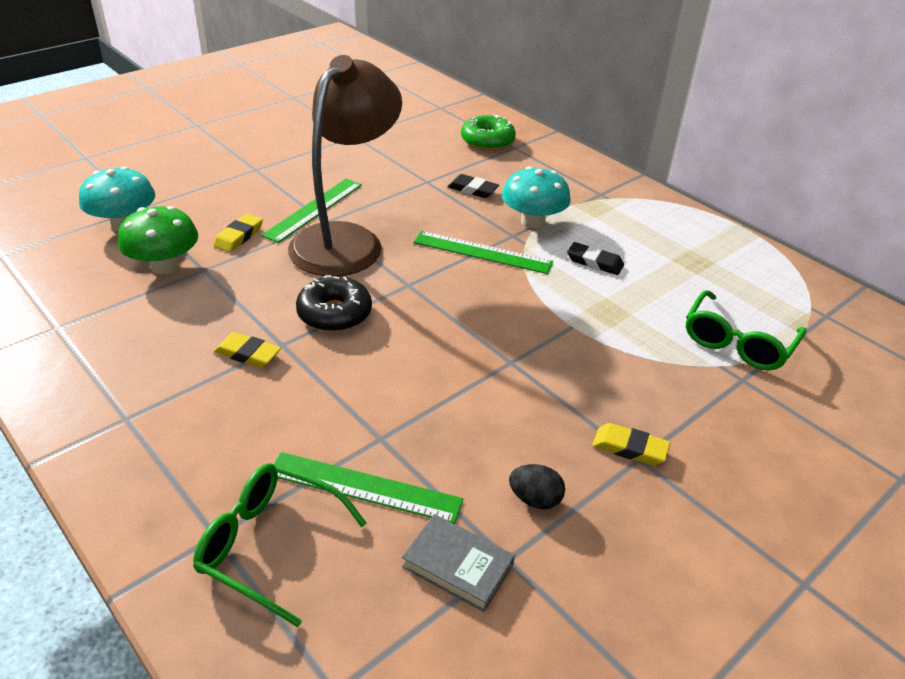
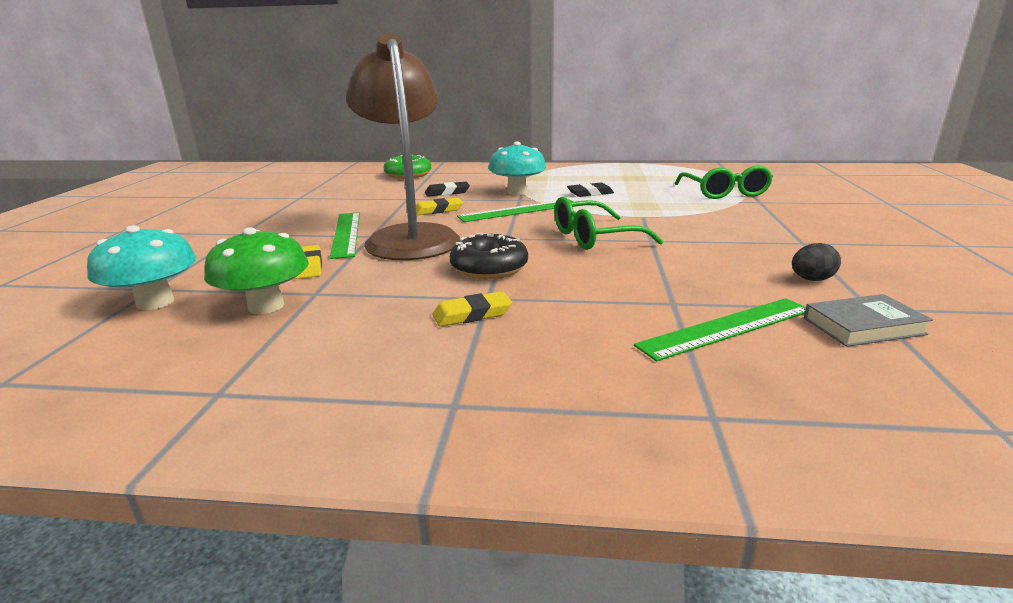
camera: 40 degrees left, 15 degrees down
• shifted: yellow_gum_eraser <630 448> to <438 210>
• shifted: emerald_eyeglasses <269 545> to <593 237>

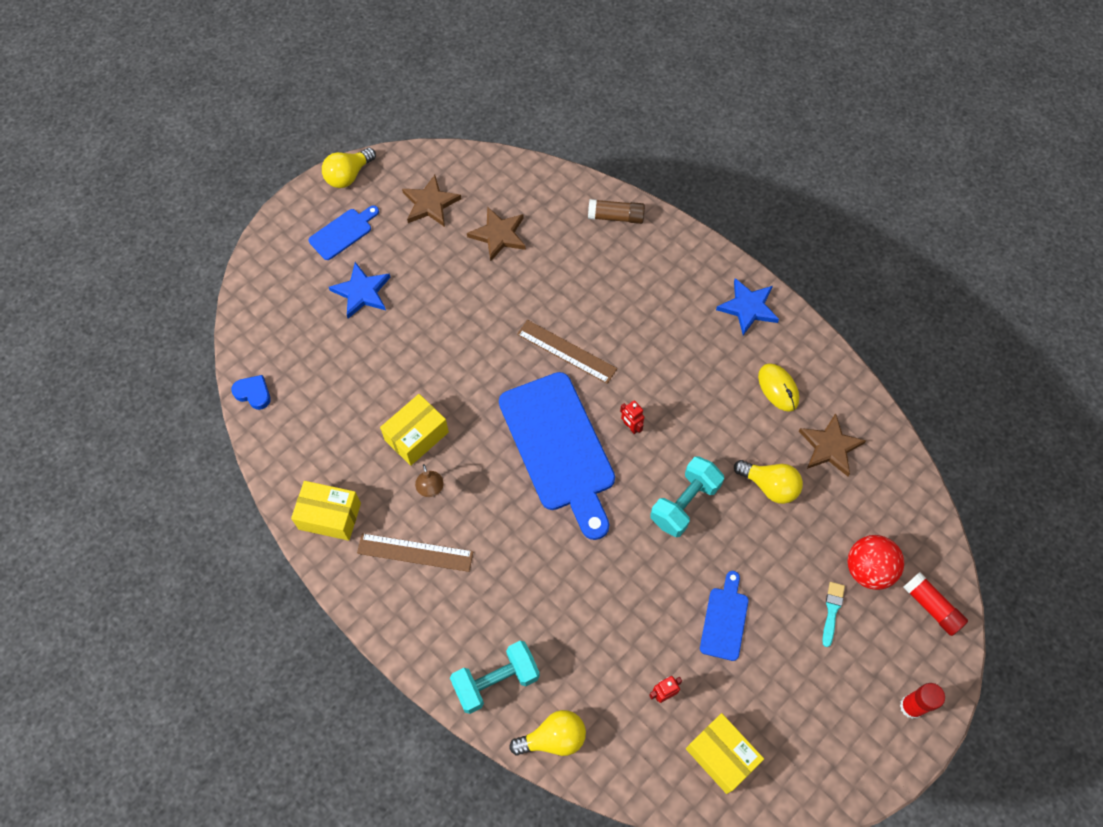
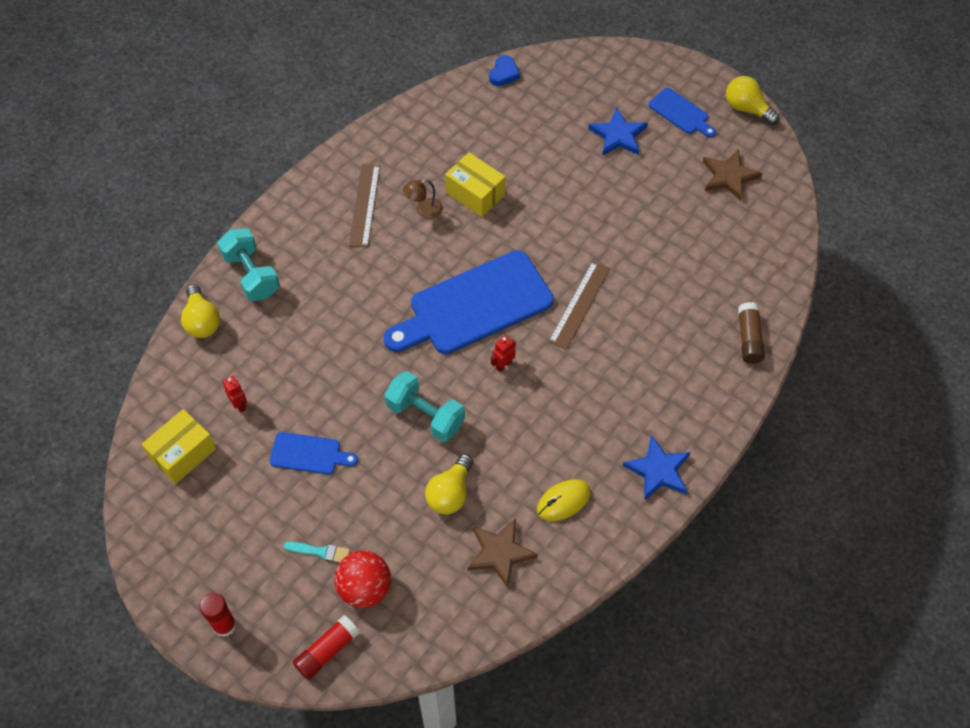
camera: 85 degrees right, 5 degrees down
• gone: yellow_box <329 516>
• gone: russet_five-pointed_star <498 235>

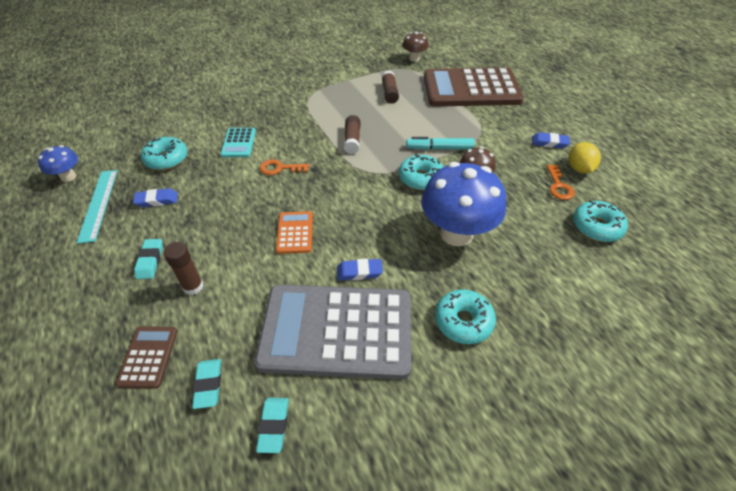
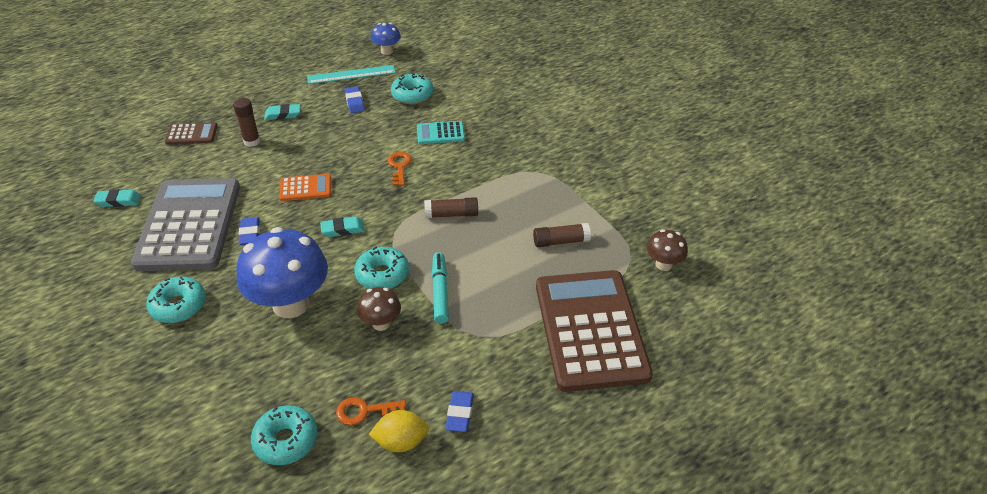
camera: 85 degrees right, 5 degrees down
• shifted: aqua_gum_eraser <208 385> to <343 229>

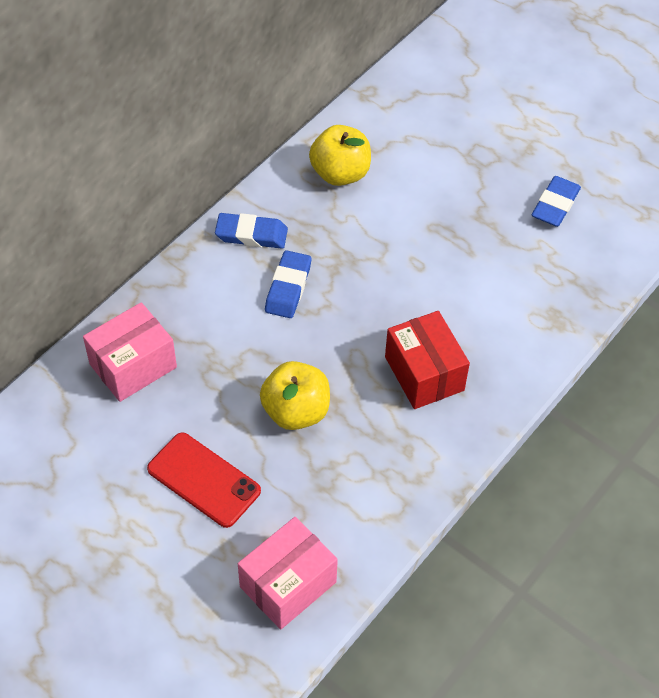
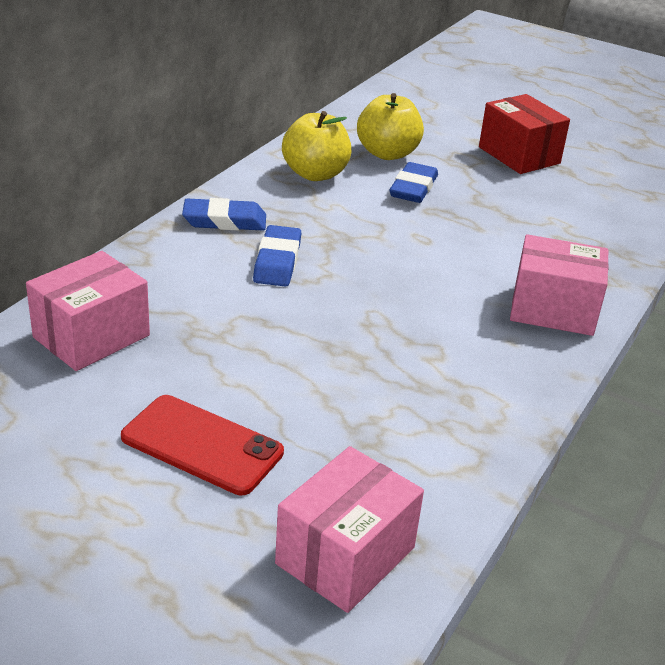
camera: 10 degrees left, 20 degrees down
• shifted: yellow_apple <296 411> to <387 153>
• shifted: royal_blue_gum_eraser <555 205> to <413 188>
• shifted: scarlet_box <424 373> to <519 155>
• new: pink_box <553 309>

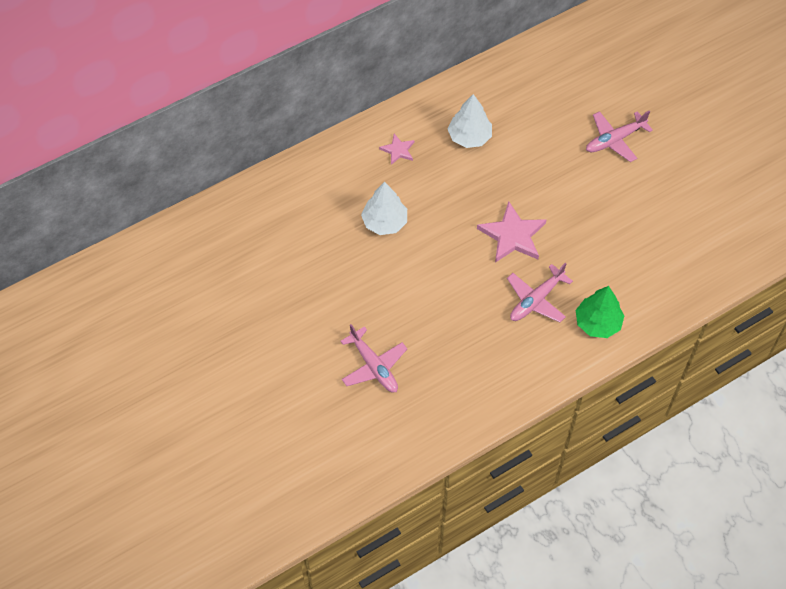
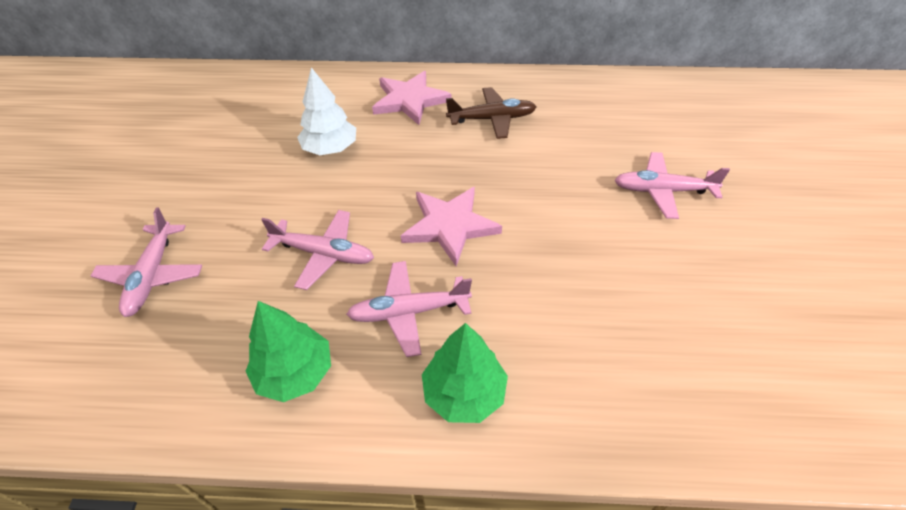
camera: 35 degrees right, 10 degrees down
• new: emerald_toy_tree <294 373>
• new: pink_toy_plane <323 254>
• scaled: pink_five-pointed_star <398 150> = <410 100> x1.85
• swapped: white_toy_tree <469 137> to russet_toy_plane <492 119>

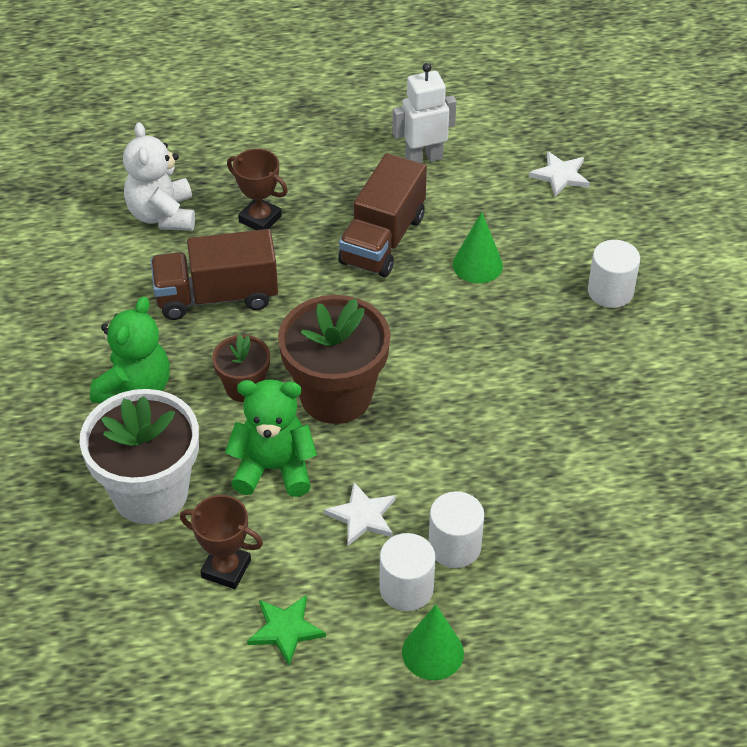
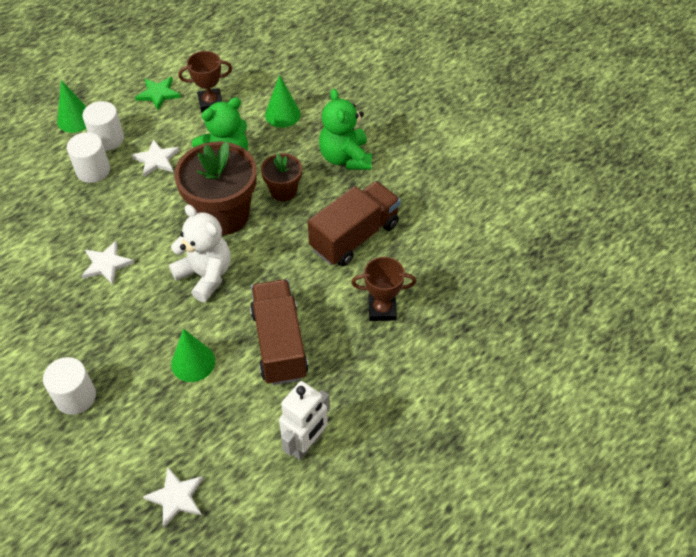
camera: 145 degrees right, 5 degrees up
• new: white_five-pointed_star <106 264>
• shifted: white_stuffed_bear <162 215> to <205 275>
• swapped: white_flower_pot <150 493> to emerald_cone <282 114>

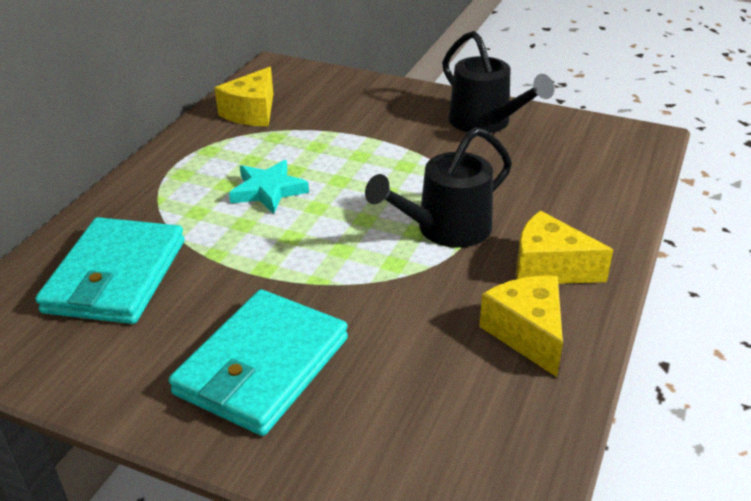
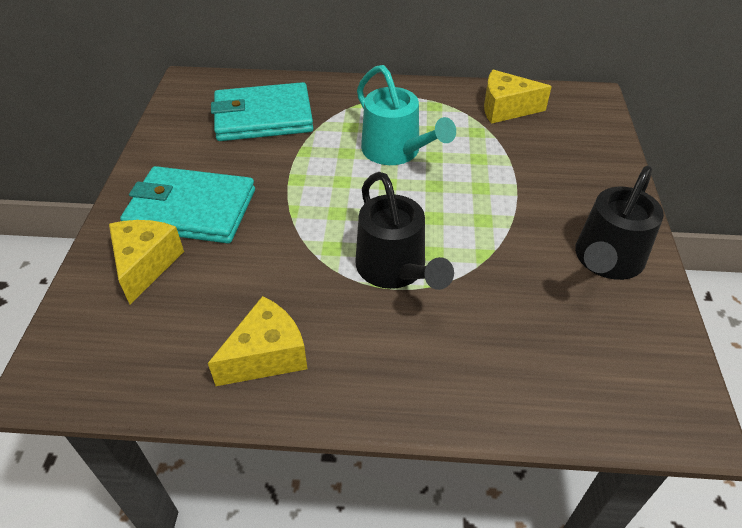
camera: 70 degrees right, 10 degrees up
• shifted: yellow_cheese <549 268> to <145 265>
• rotated: black_watering_can <445 229> = <395 270> 150 degrees counterclockwise
• swapped: aqua_five-pointed_star <268 190> to aqua_watering_can <396 151>

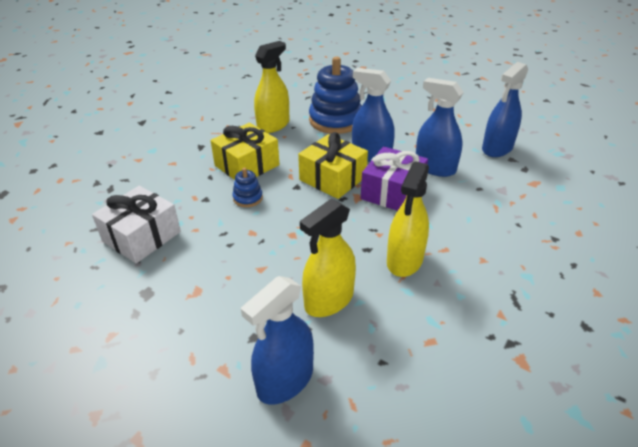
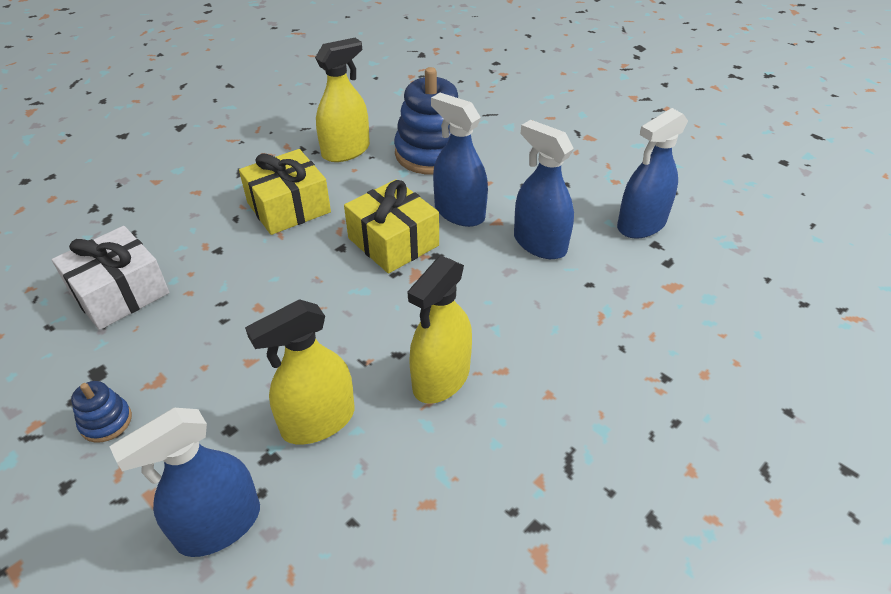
camera: 10 degrees right, 5 degrees up
• shifted: royal_blue_ring_stacker <248 198> to <106 421>
• gone: purple_gift <392 192>

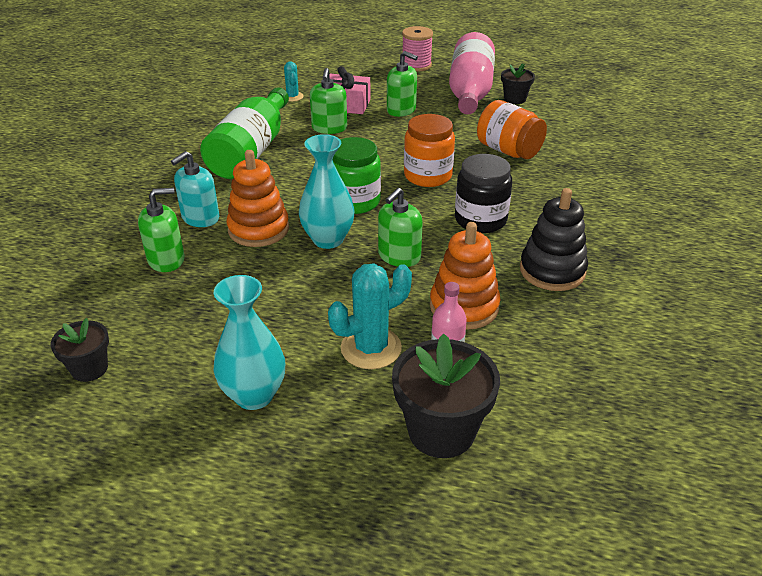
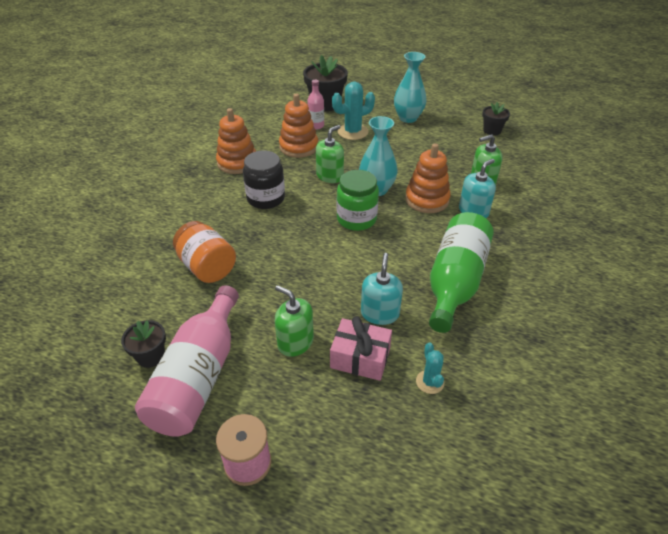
camera: 175 degrees left, 5 degrees up
• repainted: black_ring_stacker <552 271> to orange_ring_stacker <237 162>
• repainted: emerald_pump_bottle <329 128> to aqua_pump_bottle <380 313>
• gone: orange_preserve_jar <428 176>

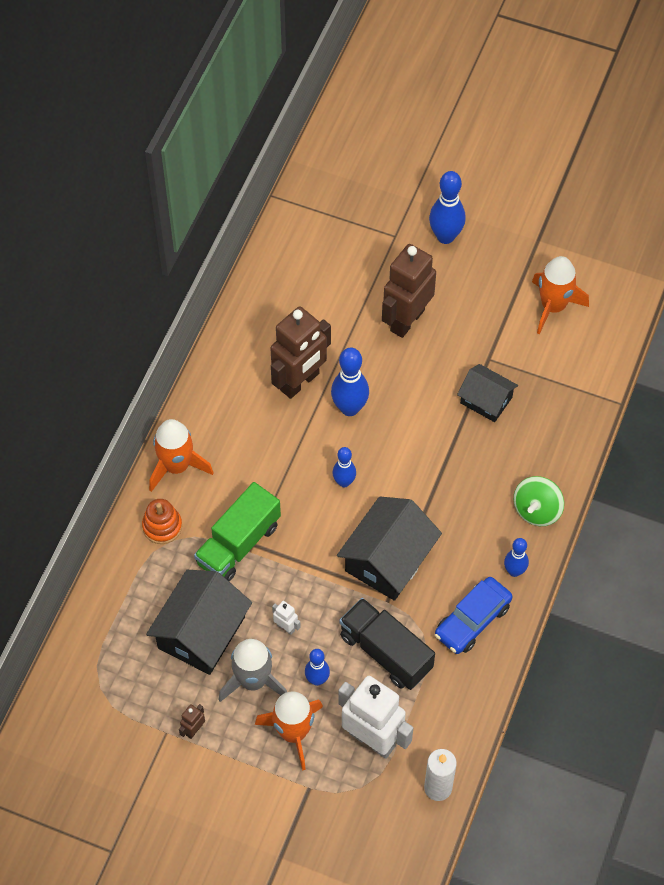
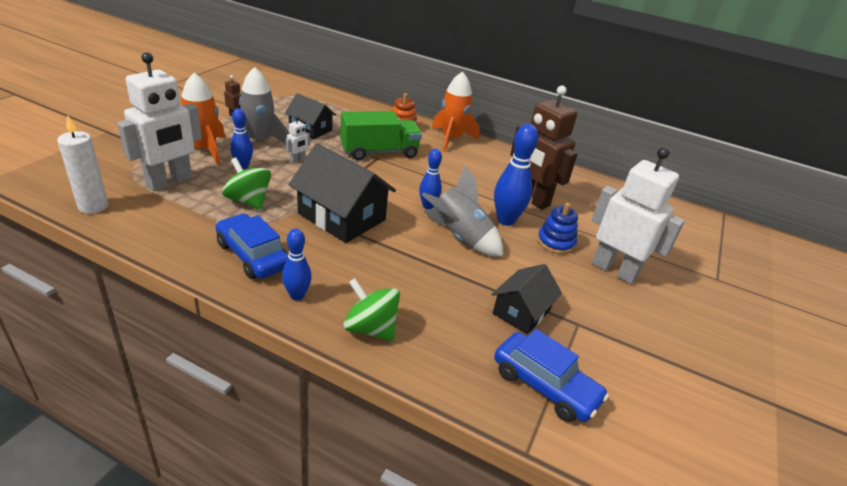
camera: 90 degrees right, 25 degrees down
• swapped: black_toy_truck <385 652> to emerald_whirligig <248 201>
• scaled: black_cottage <201 632> = <310 129> x0.61
• rotated: emerald_toy_truck <238 544> = <379 152> 120 degrees clockwise
• new: ash-grey_toy_rocket <459 238>
• new: royal_blue_toy_car <545 386>
• new: royal_blue_ring_stacker <555 242>
• repainted: russet_toy_robot <407 320> to white_toy_robot <614 270>
• gone: royal_blue_bowling_pin <445 236>
• gone: orange_toy_rocket <553 307>

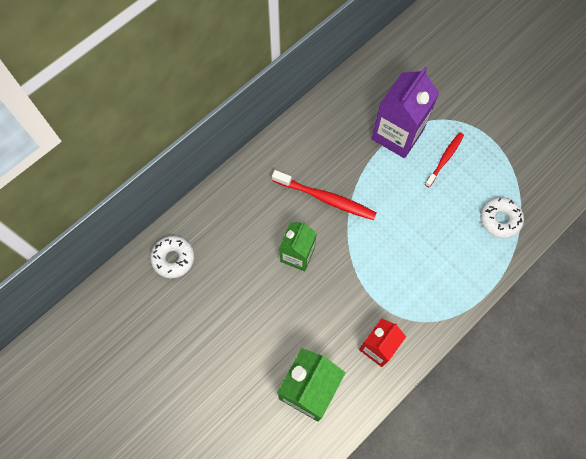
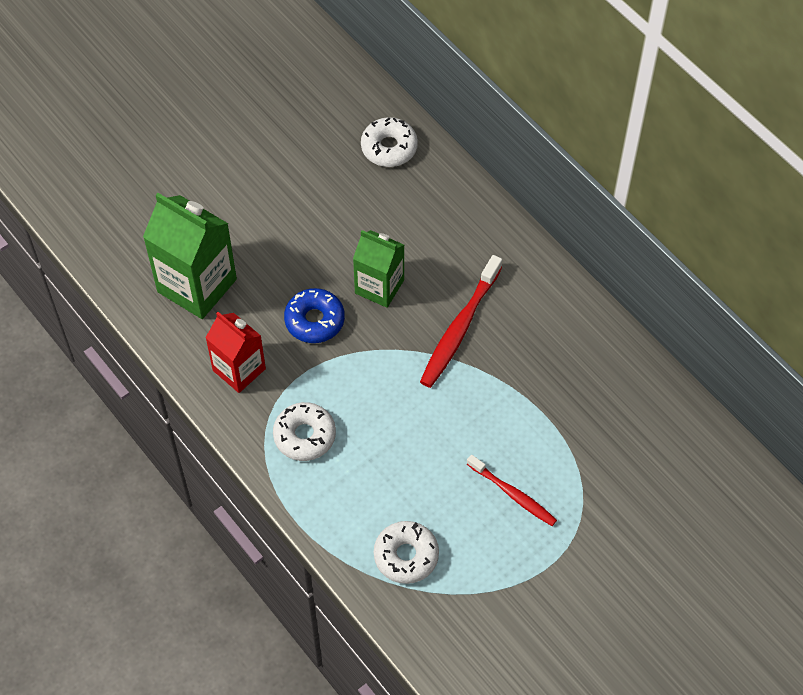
camera: 95 degrees right, 10 degrees down
• new: white_doughnut <304 436>
• new: royal_blue_doughnut <314 320>
• gone: purple_juice_carton <397 134>

